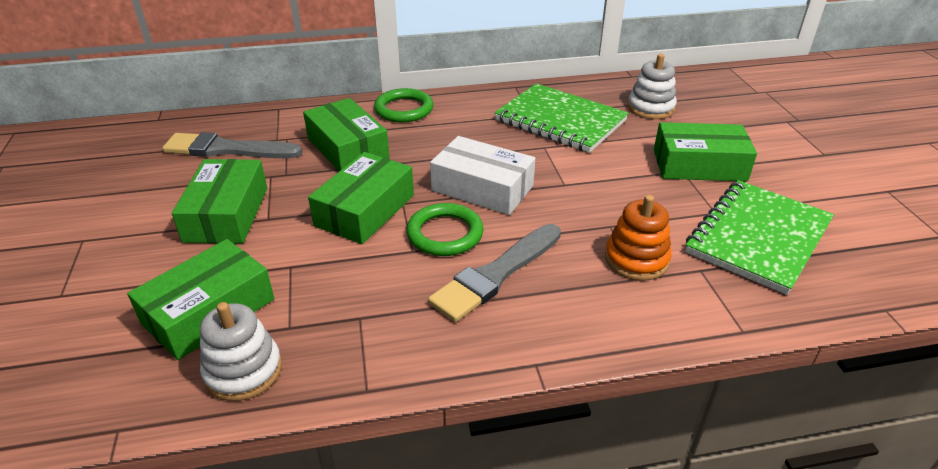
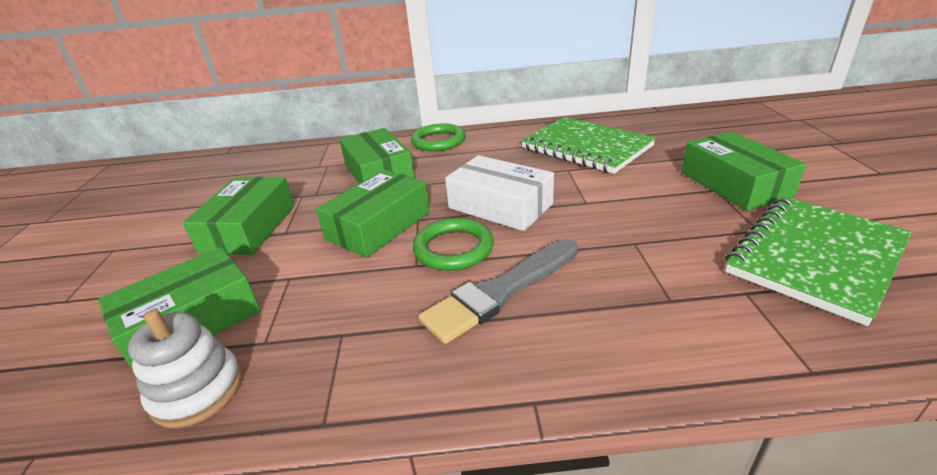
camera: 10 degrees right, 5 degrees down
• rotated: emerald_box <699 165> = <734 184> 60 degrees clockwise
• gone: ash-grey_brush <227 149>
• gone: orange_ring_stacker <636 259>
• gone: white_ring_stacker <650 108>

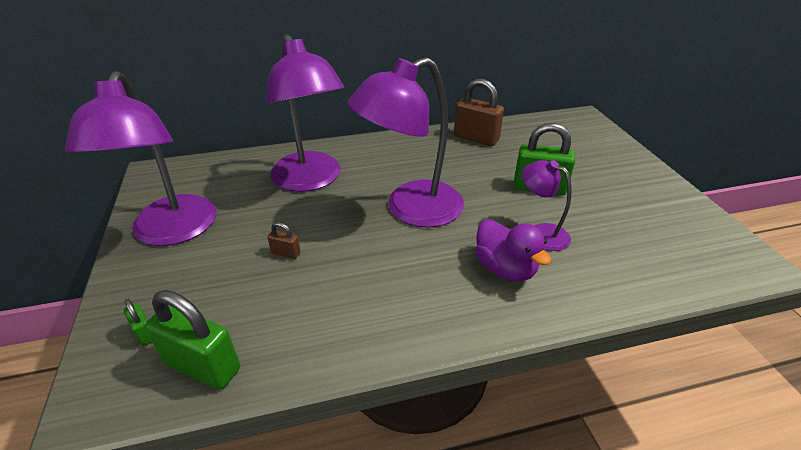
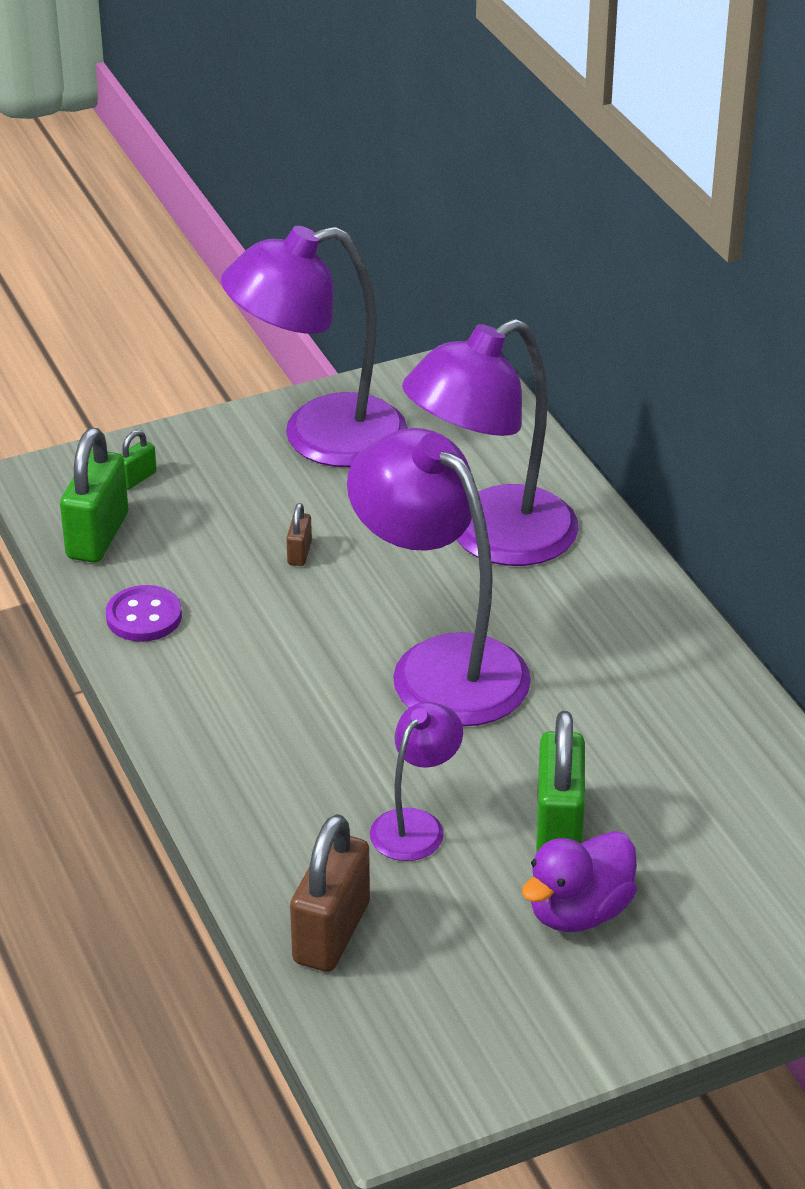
camera: 80 degrees right, 0 degrees up
• new: purple_sewing_button <144 616>
• shifted: russet_padlock <476 138> to <331 933>
• shifted: purple_toy_duck <505 268> to <579 912>

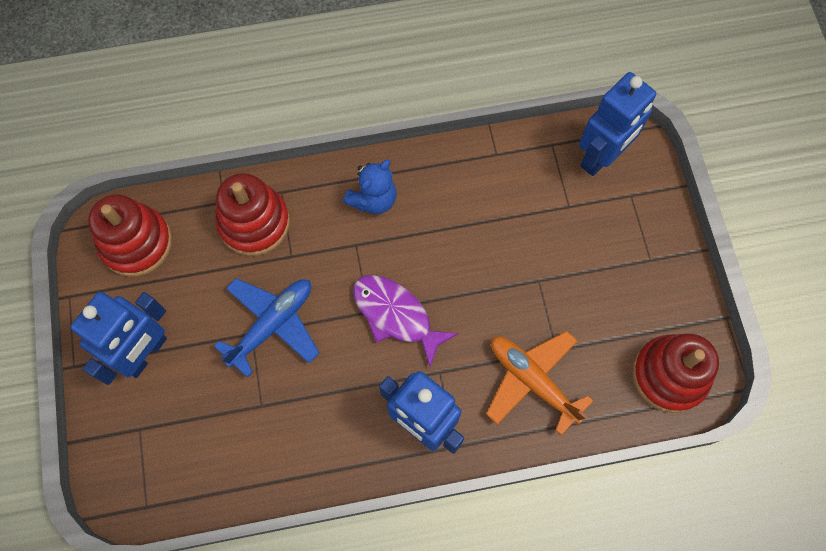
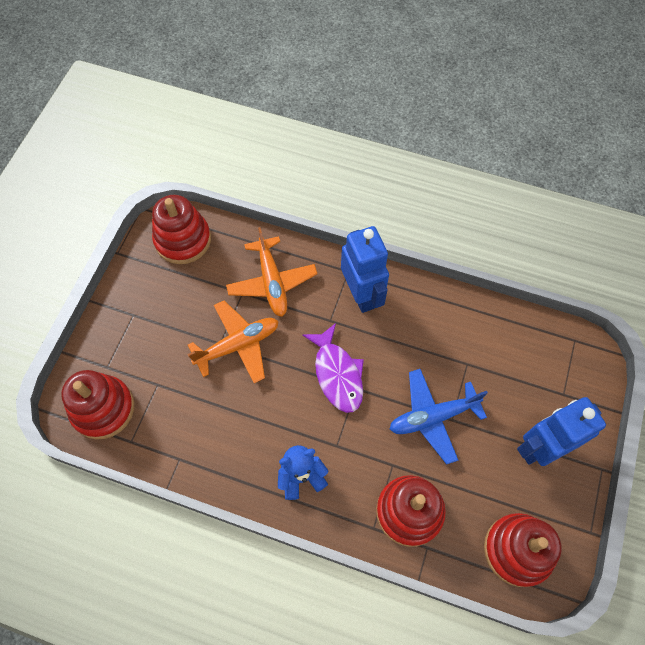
camera: 150 degrees left, 5 degrees down
• swapped: royal_blue_toy_robot <601 157> to scarlet_ring_stacker <103 408>
• new: orange_toy_plane <238 345>

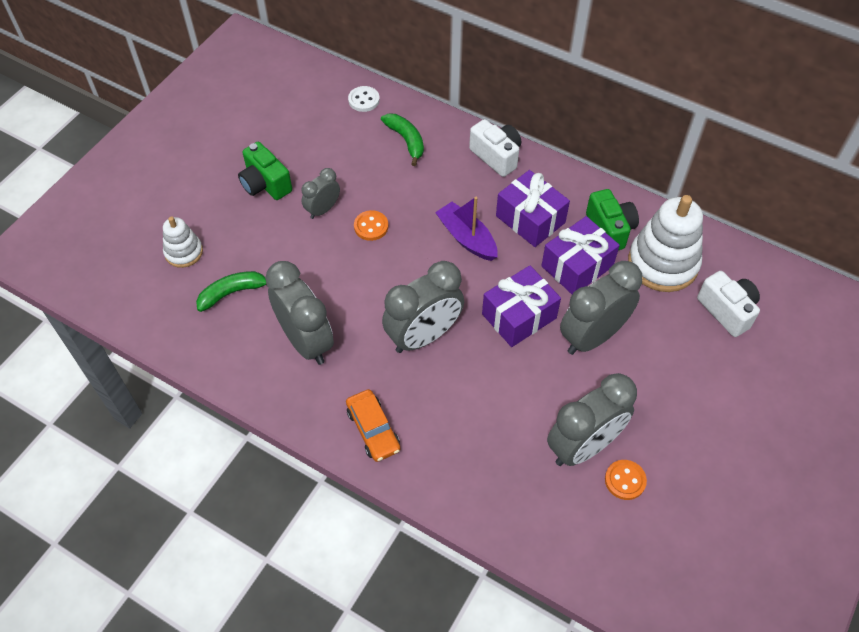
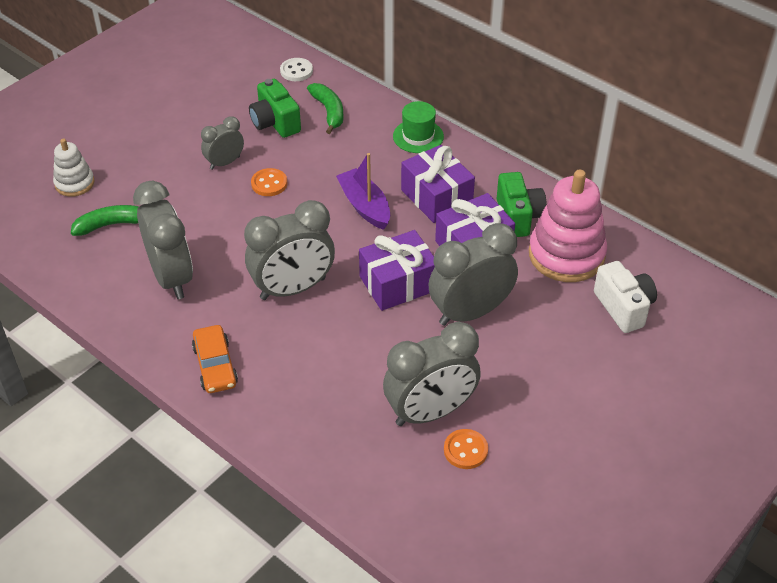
camera: 10 degrees right, 10 degrees down
• shifted: emerald_compact_camera <265 184> to <275 123>
• swapped: white_compact_camera <496 156> to emerald_tall_hat <418 136>
• repainted: white_ring_stacker <663 263> to pink_ring_stacker <566 255>

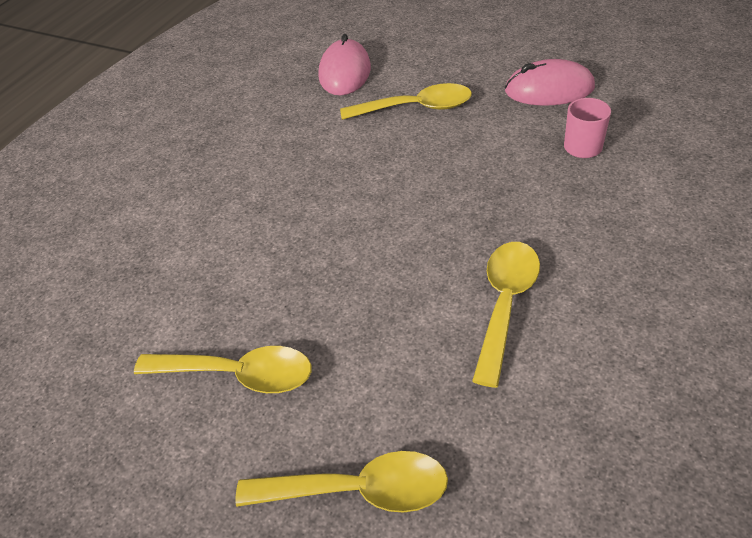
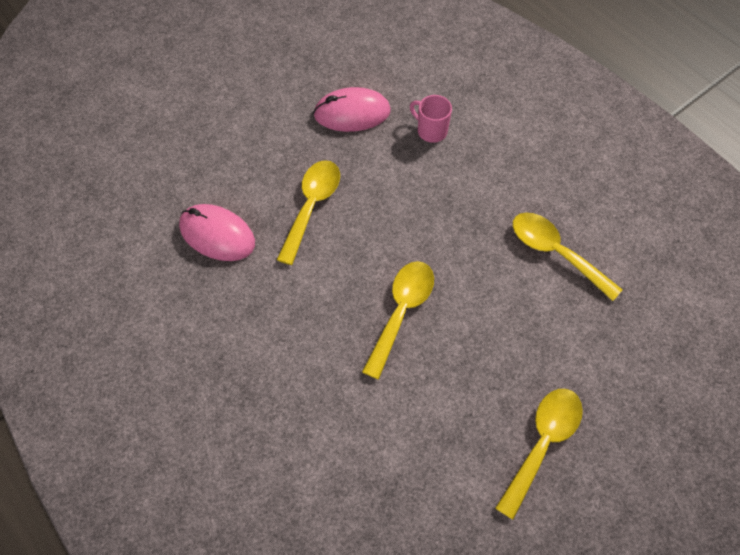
camera: 70 degrees left, 15 degrees up
• rotated: pink_mouse <549 89> = <352 113> 60 degrees clockwise
• shifted: yellow_tablespoon <358 490> to <401 312>

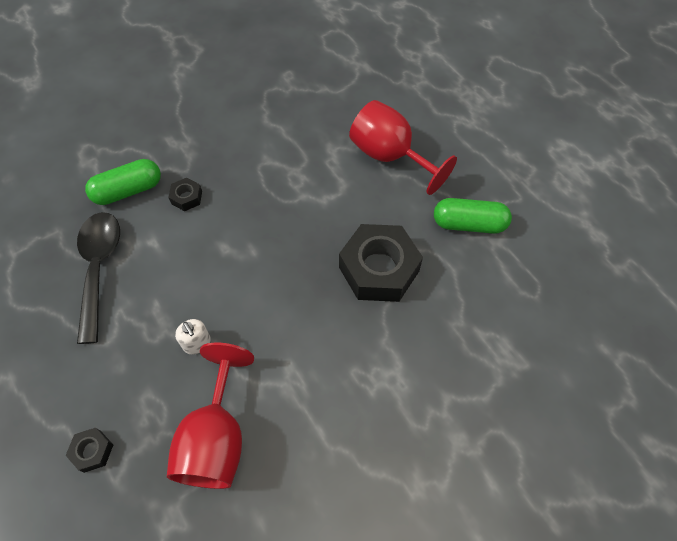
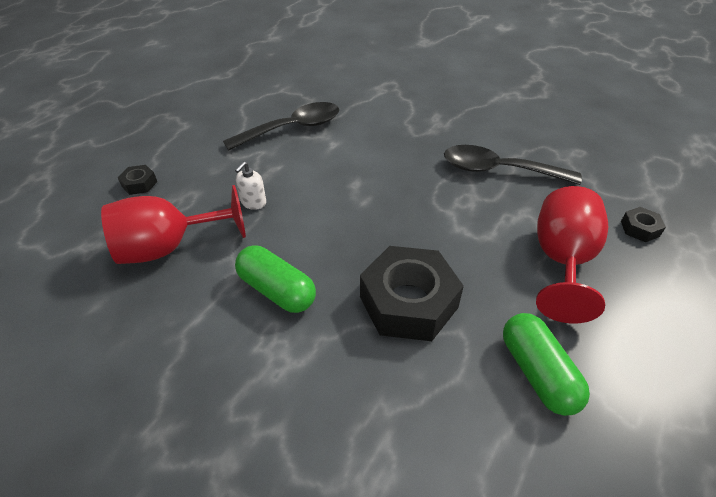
camera: 65 degrees right, 15 degrees down
• shifted: emerald_pill <128 191> to <277 290>
• new: black_tablespoon <498 170>
• shifted: black_nut <186 197> to <639 229>

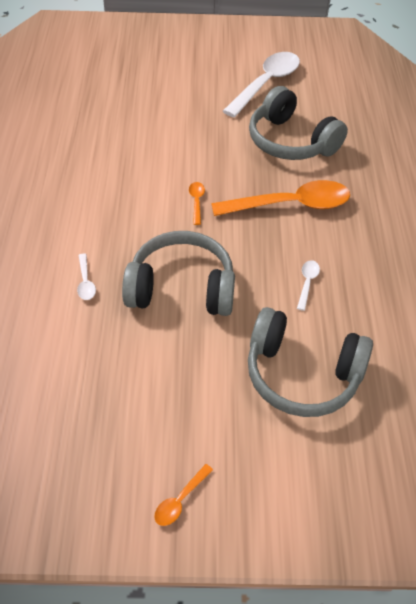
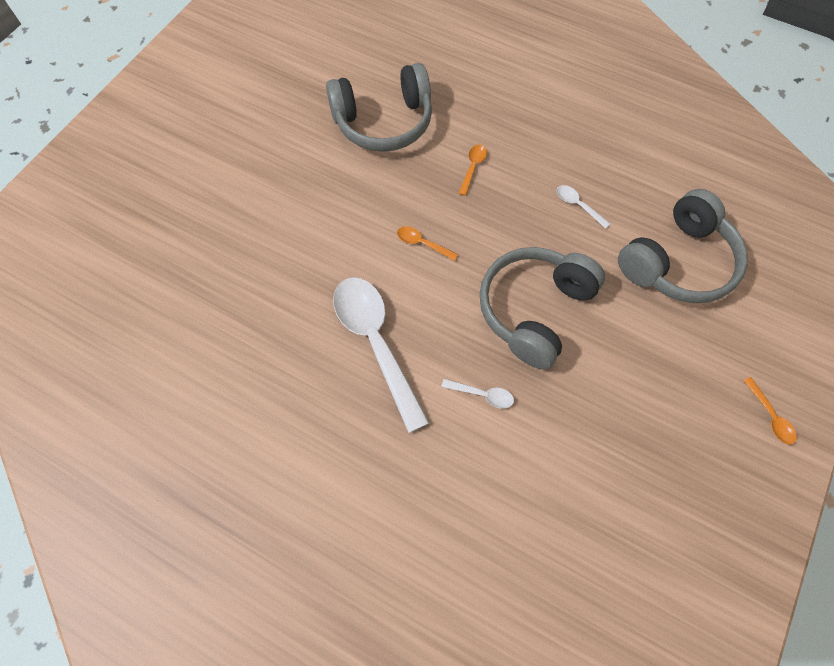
camera: 60 degrees left, 15 degrees up
• shifted: white_tablespoon <266 84> to <375 343>
• scaled: orange_tablespoon <290 205> = <472 167> x0.41

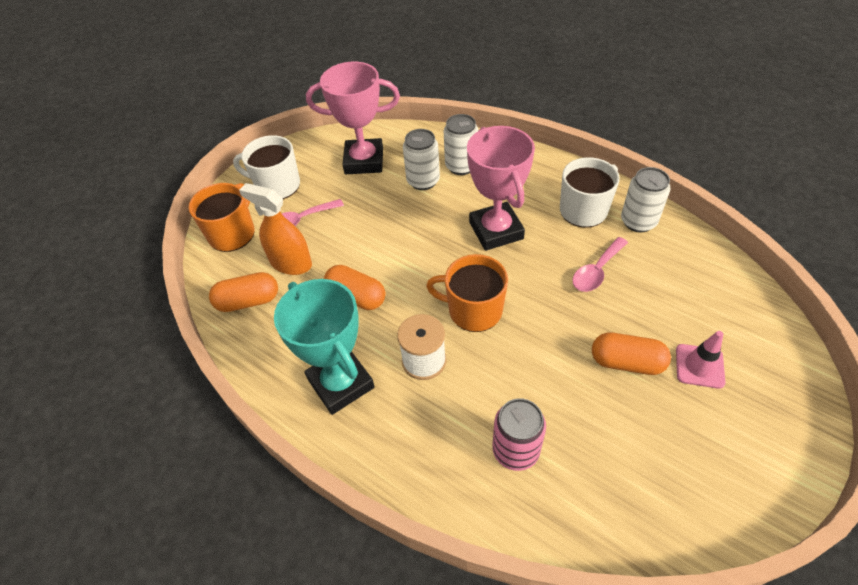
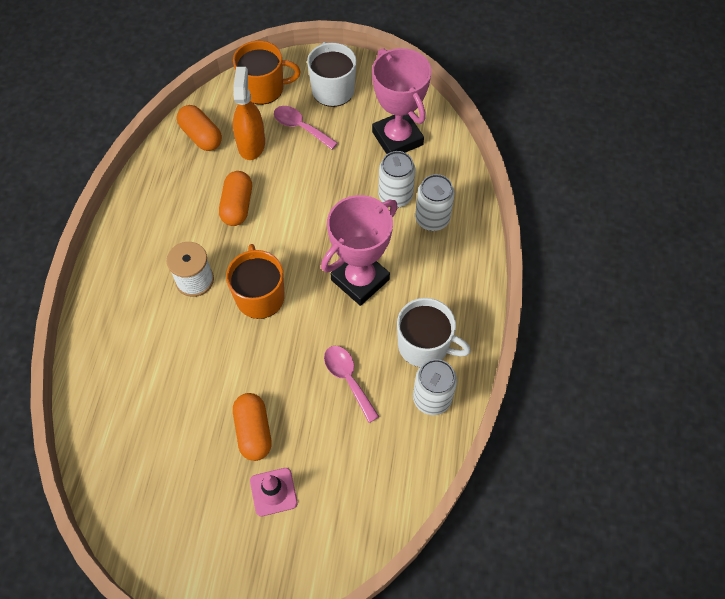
camera: 60 degrees right, 10 degrees up
• rotated: pink_tablespoon <596 271> = <348 379> 45 degrees clockwise
• gone: aqua_award_cup <341 383>
• gone: pink_can <515 450>

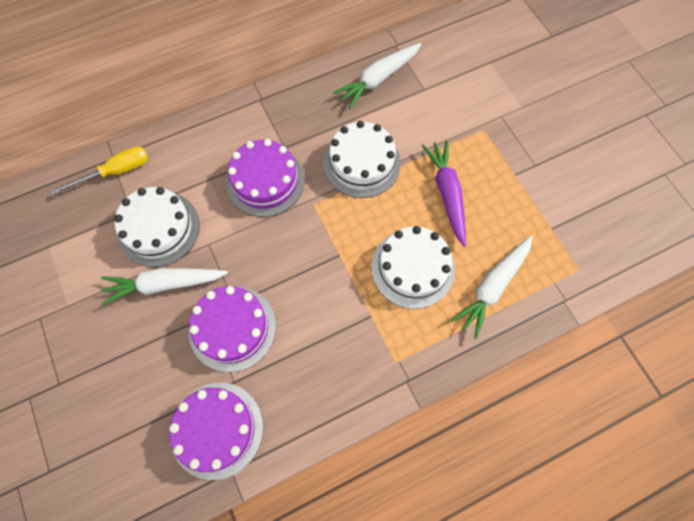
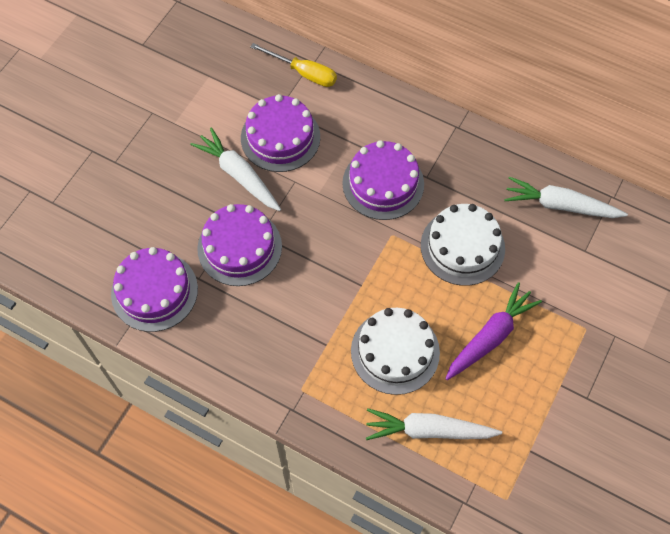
camera: 55 degrees right, 5 degrees down
• repainted: white_cake <158 228> to purple_cake <280 137>

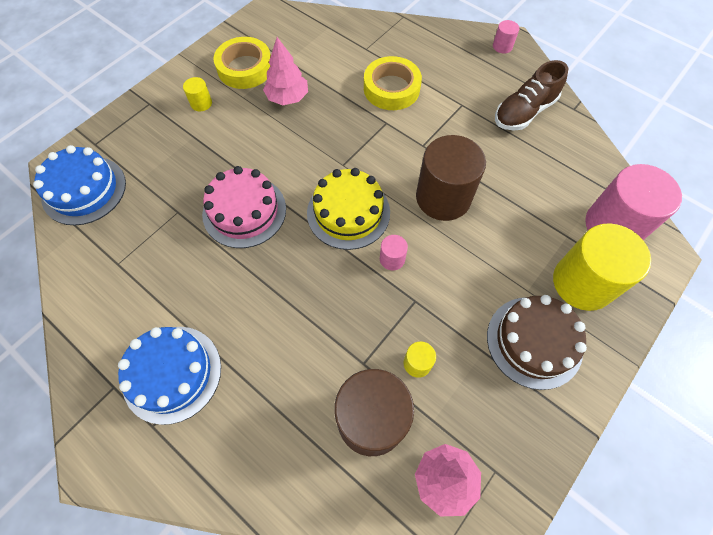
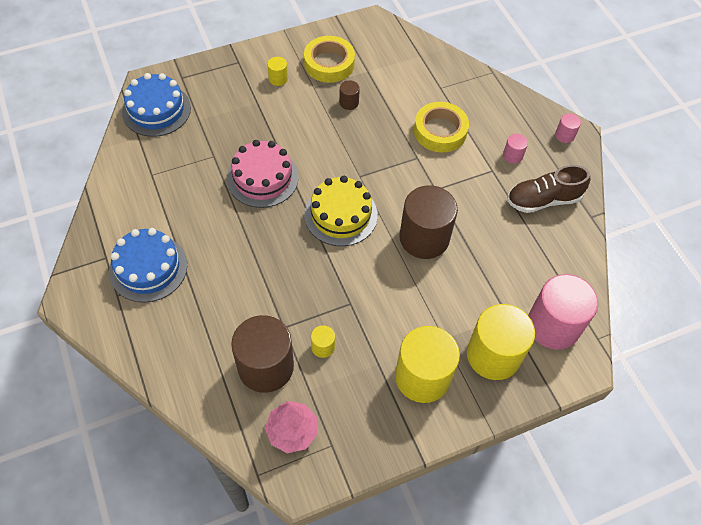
camera: 25 degrees right, 5 degrees down
• swapped: pink_toy_tree <287 97> to russet_cylinder <349 102>
• swapped: russet_cake <534 341> to yellow_cylinder <422 377>
• shifted: pink_cylinder <392 259> to <512 155>

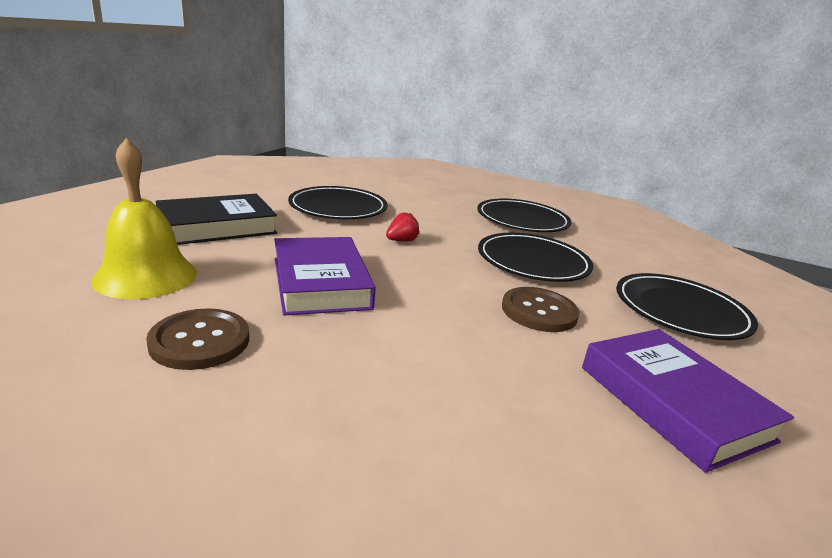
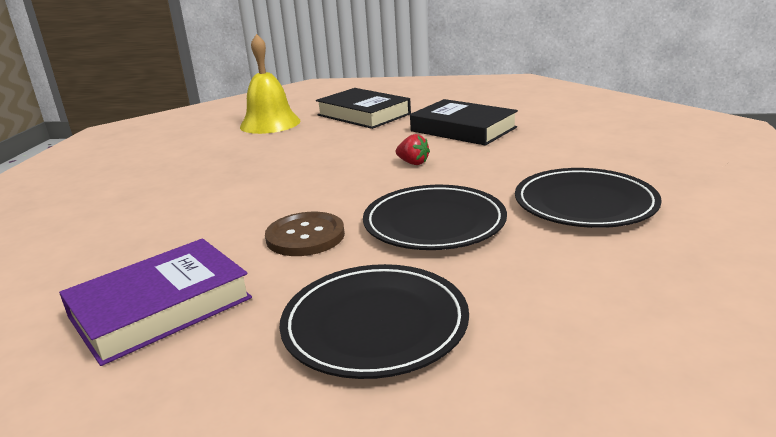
camera: 80 degrees right, 0 degrees up
• swapped: black_dinner_plate <338 208> to black_book <463 129>
• gone: russet_sewing_button <200 341>
• gone: purple_book <320 282>

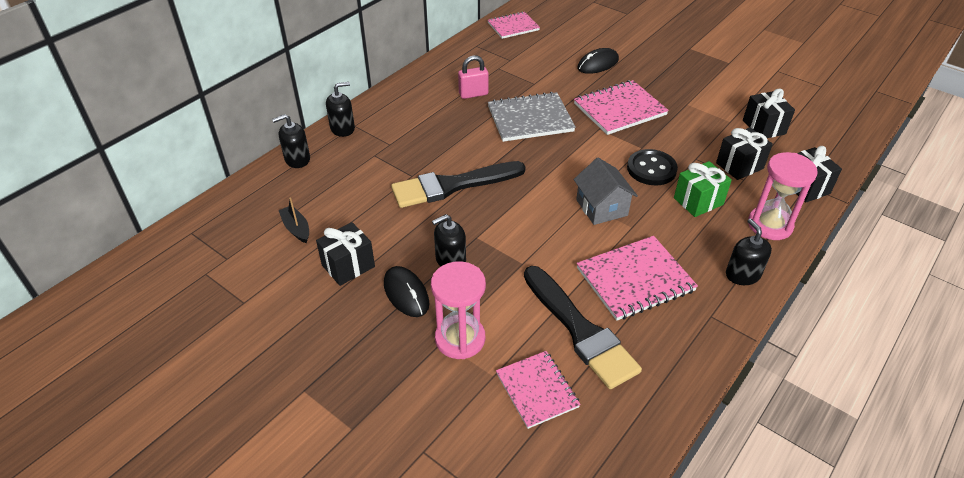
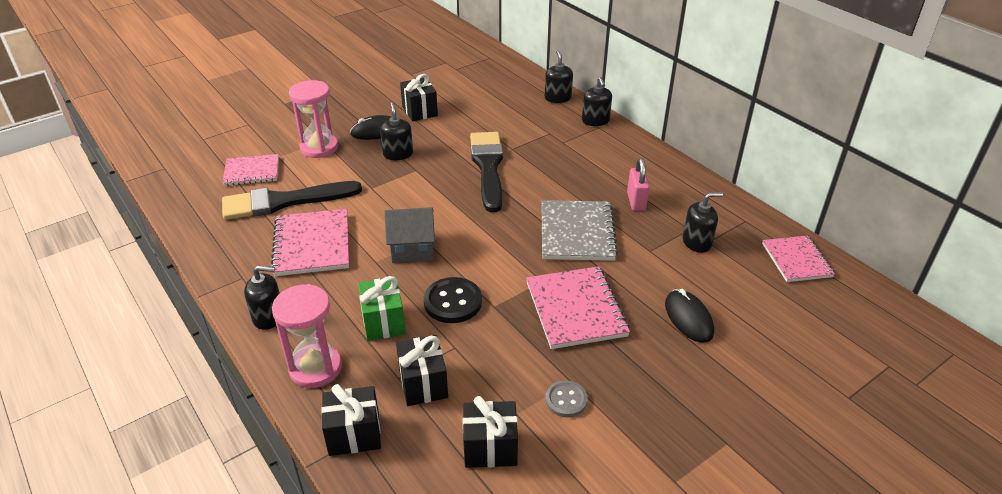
camera: 105 degrees right, 5 degrees down
• new: ash-grey_sewing_button <566 400>
• new: black_pump_bottle <697 242>
• gone: black_toy_boat <296 228>

